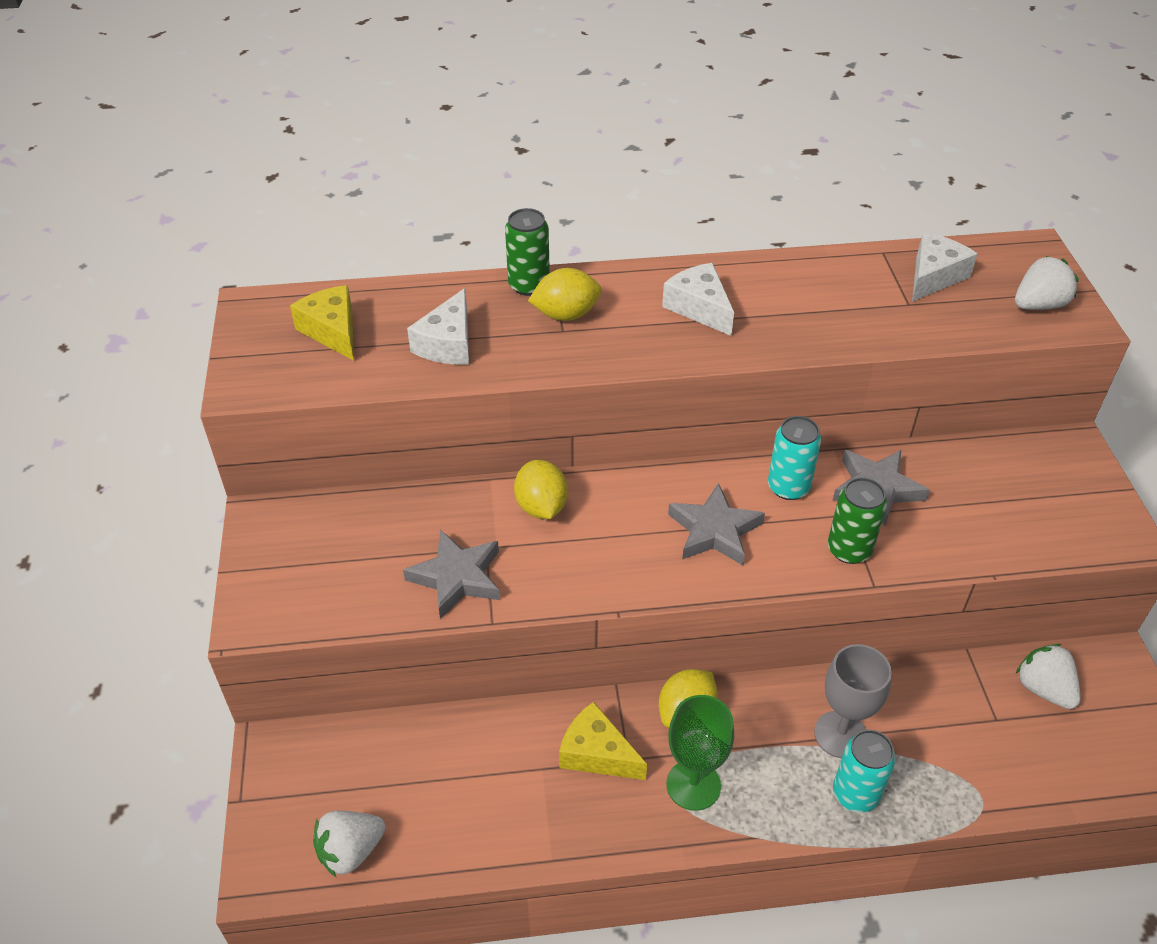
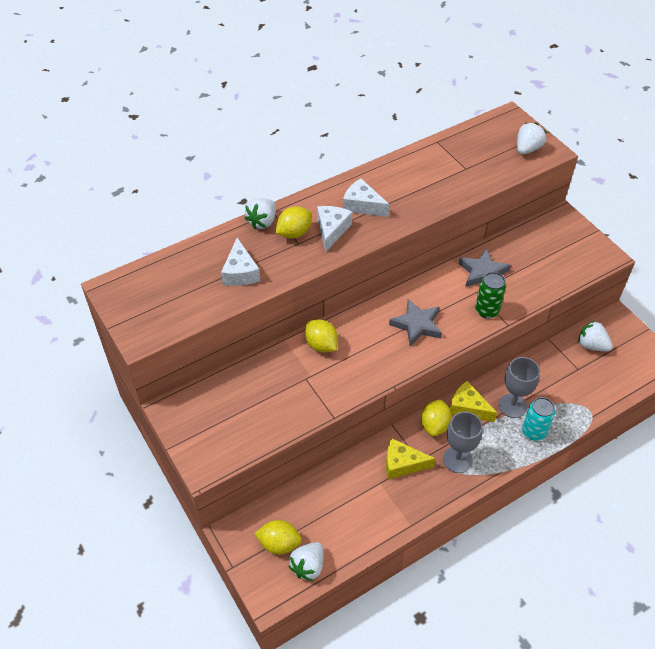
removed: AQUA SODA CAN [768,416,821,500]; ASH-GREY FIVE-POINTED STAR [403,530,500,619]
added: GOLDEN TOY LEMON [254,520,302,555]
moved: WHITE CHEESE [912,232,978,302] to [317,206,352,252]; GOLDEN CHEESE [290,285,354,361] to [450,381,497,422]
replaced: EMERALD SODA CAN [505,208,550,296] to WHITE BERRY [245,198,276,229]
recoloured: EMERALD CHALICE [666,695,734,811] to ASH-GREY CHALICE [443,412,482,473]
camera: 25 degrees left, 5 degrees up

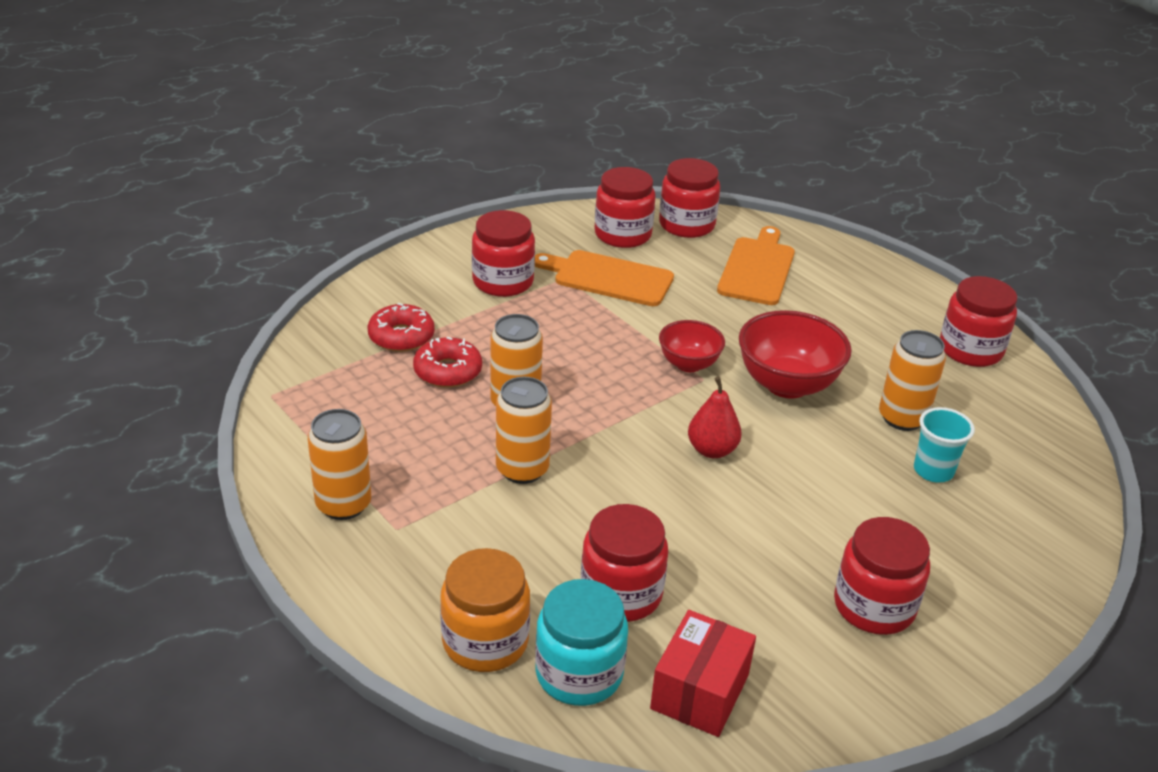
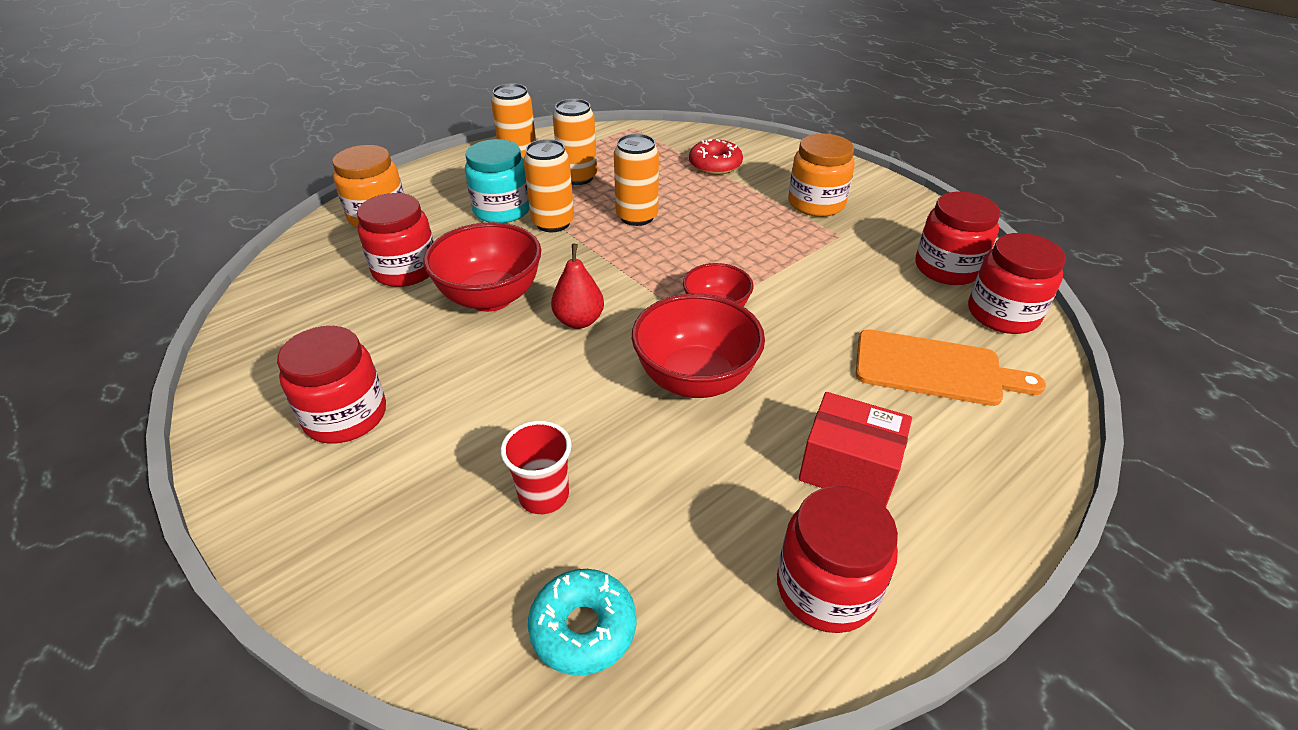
removed: BRIGHT ORANGE CHOPPING BOARD [535,250,674,306]; RED GLAZED DONUT [413,337,482,388]
added: RED DEEP DISH [423,222,541,312]; AQUA GLAZED DONUT [528,569,637,676]
moved: BRIGHT ORANGE SODA CAN [879,330,946,431] to [553,99,597,185]; AQUA JAR [535,579,628,706] to [465,139,530,223]; RED BOX [650,610,756,737] to [799,392,912,507]
recoloured: RED JAR [472,210,535,297] to BRIGHT ORANGE JAR [788,134,855,217]; AQUA CUP [914,407,975,483] to RED CUP [501,421,572,514]
camera: 90 degrees right, 5 degrees up

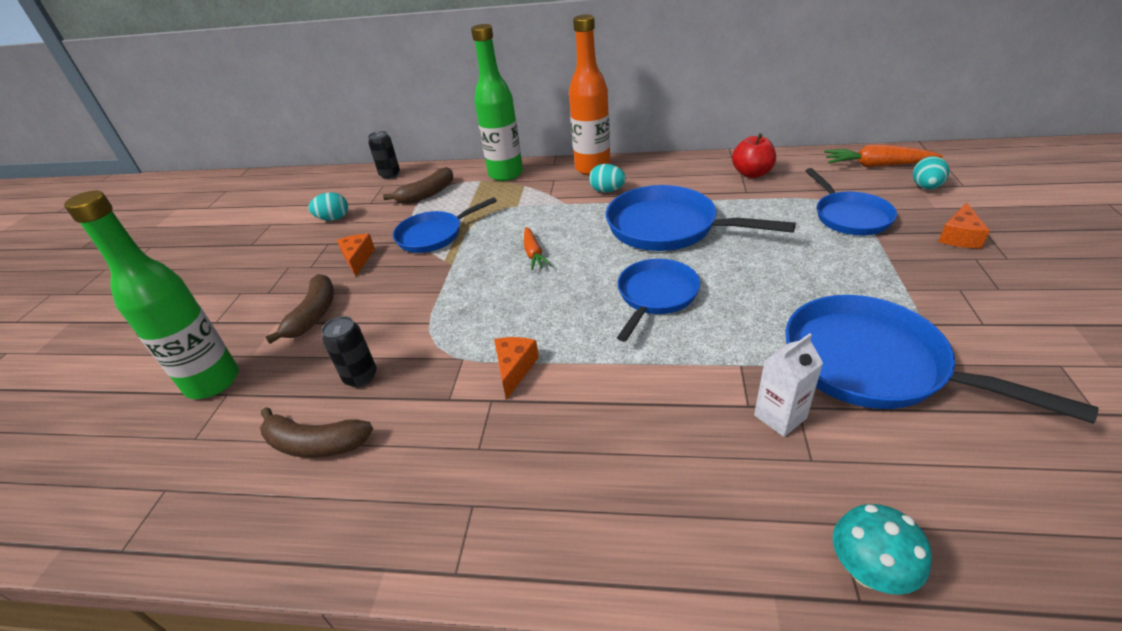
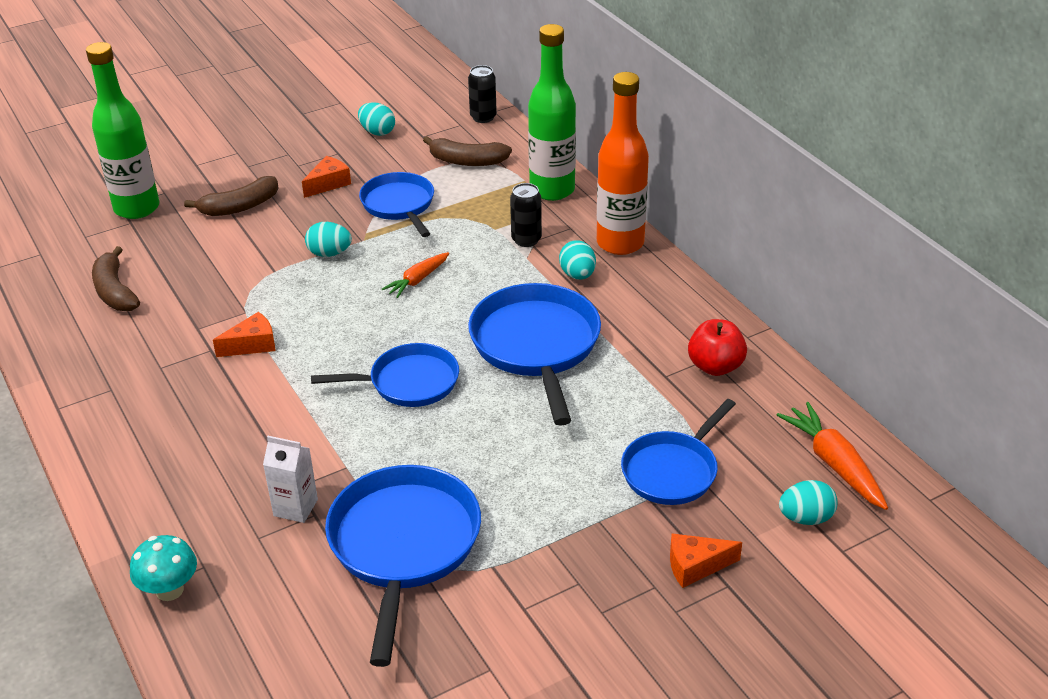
added: AQUA TOY EGG [305,222,352,257]
moved: JET-BLACK SODA CAN [321,316,377,387] to [510,183,542,247]
turned: BLUE PAN [393,197,497,253] = [359,172,434,237] 45 degrees clockwise
camera: 50 degrees right, 0 degrees up

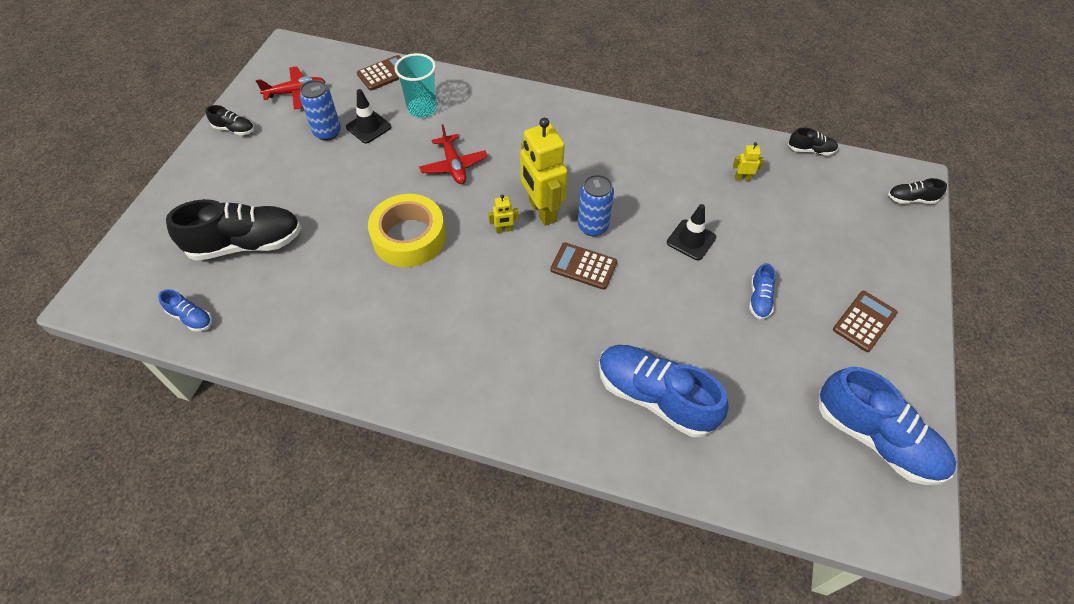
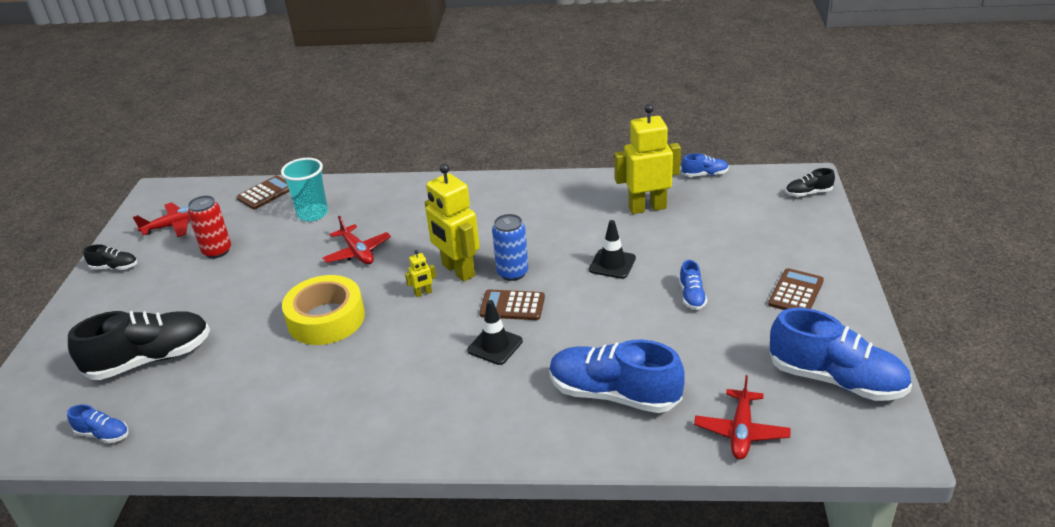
added: RED TOY PLANE [694,375,791,459]
moved: JET-BLACK ROAD CONE [346,89,391,143] to [467,300,523,365]
recoloured: BLUE SODA CAN [300,80,341,141] to RED SODA CAN [188,195,231,258]; JET-BLACK LACE-UP SHOE [788,128,838,155] to BLUE LACE-UP SHOE [682,153,729,177]
resized: GOLDEN ROBOT FIGURE [733,142,764,181] = [614,104,681,214] x2.37
camera: 10 degrees left, 20 degrees down

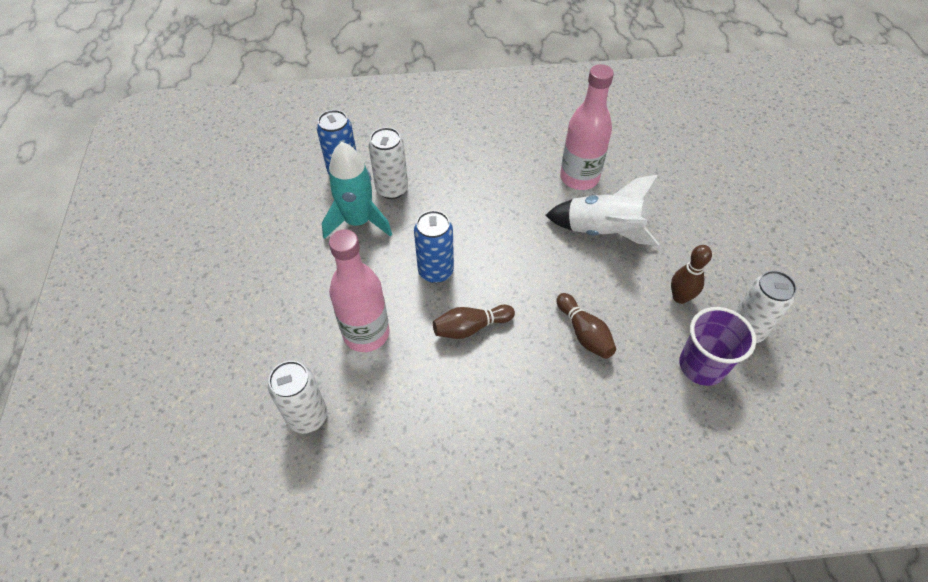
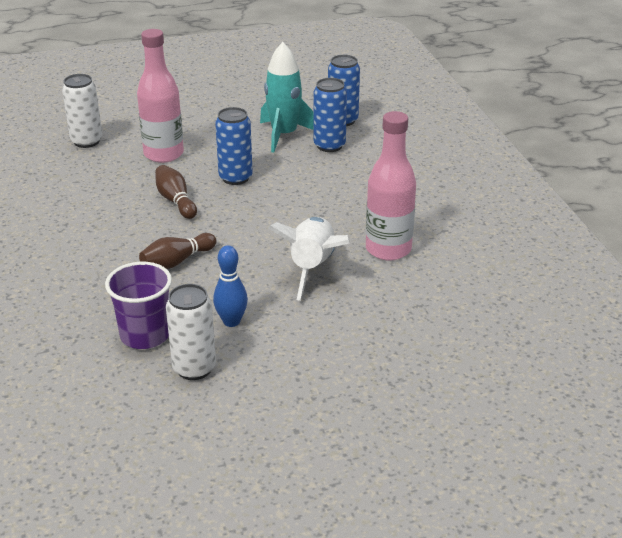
recoloured: WHITE SODA CAN [369,127,408,199] to BLUE SODA CAN [314,78,347,152]; DARK BROWN BOWLING PIN [671,245,712,304] to BLUE BOWLING PIN [213,245,248,327]
camera: 80 degrees right, 20 degrees down

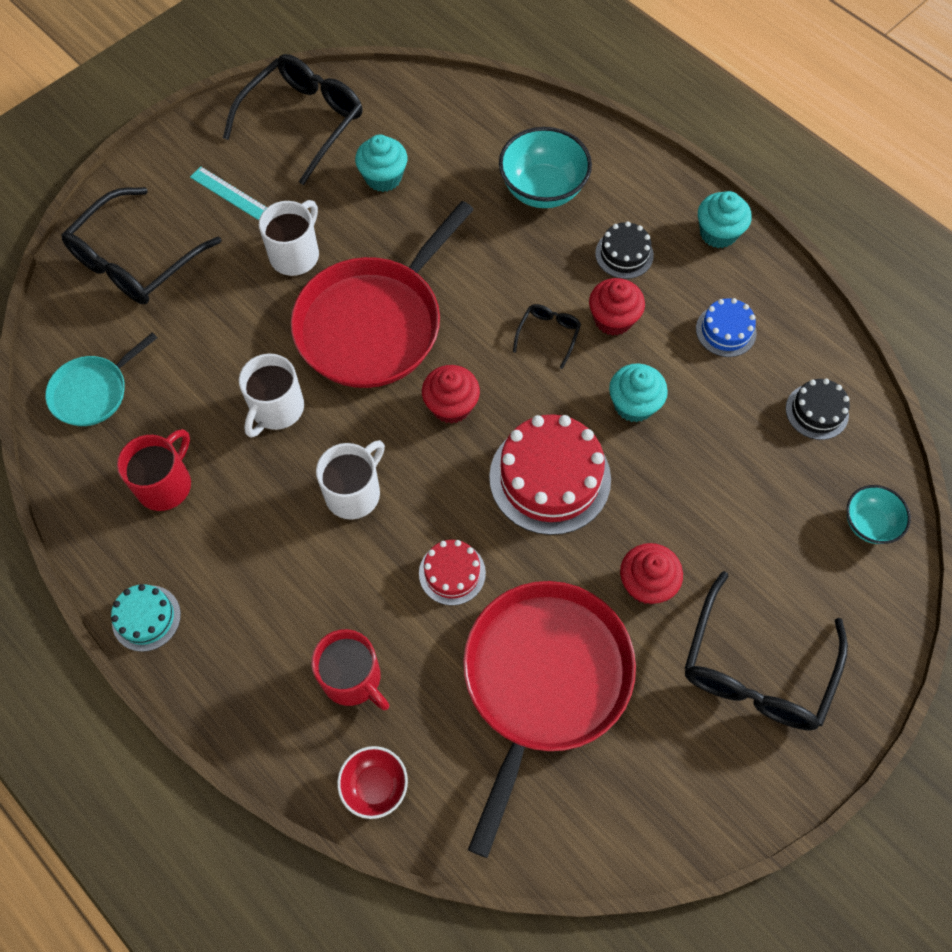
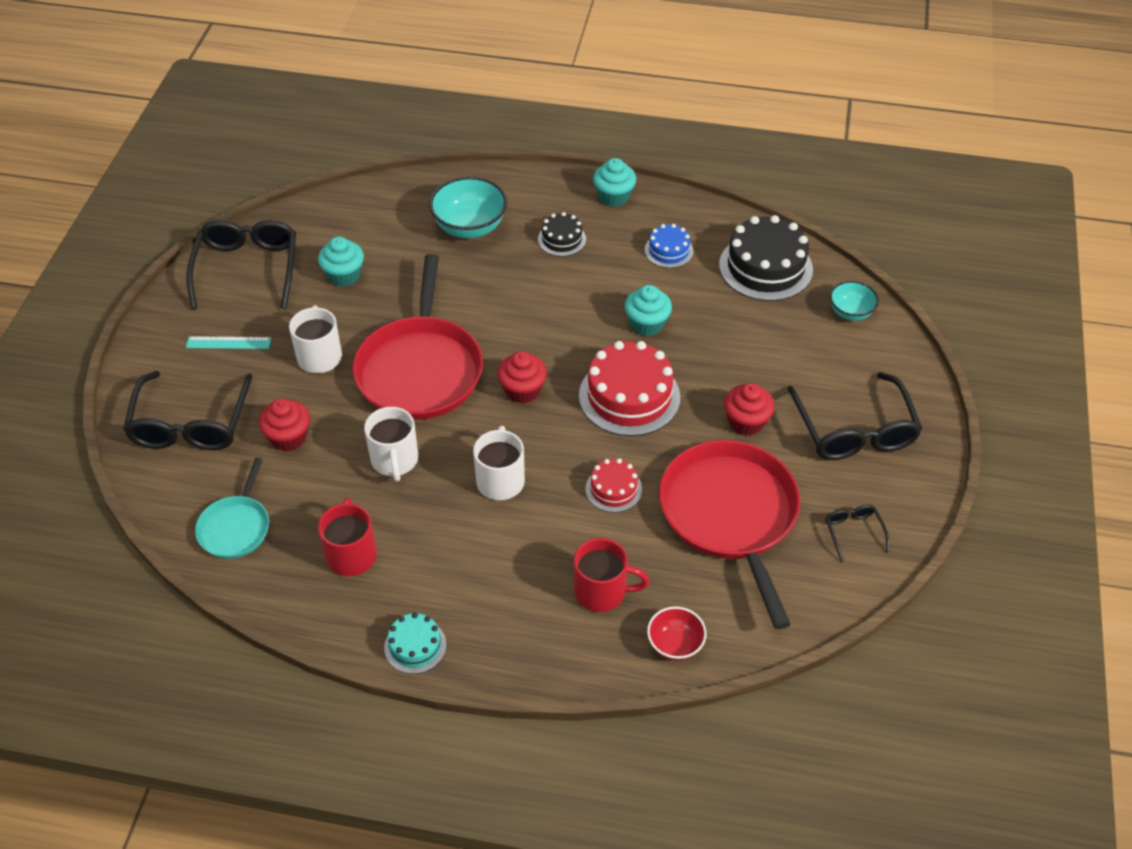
moved: RED CUPCAKE [589,278,645,336] to [259,398,310,451]; JET-BLACK EYEGLASSES [513,304,581,369] to [826,505,889,562]
resized: JET-BLACK GATEAU [786,379,850,440] = [719,215,813,301] x1.89
camera: 35 degrees left, 15 degrees down

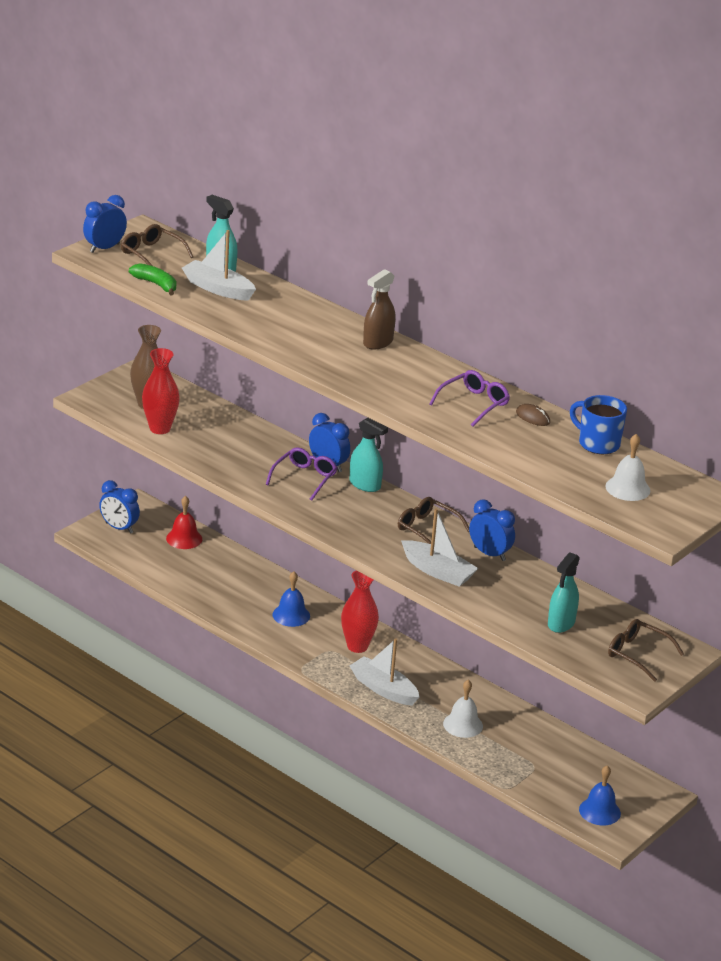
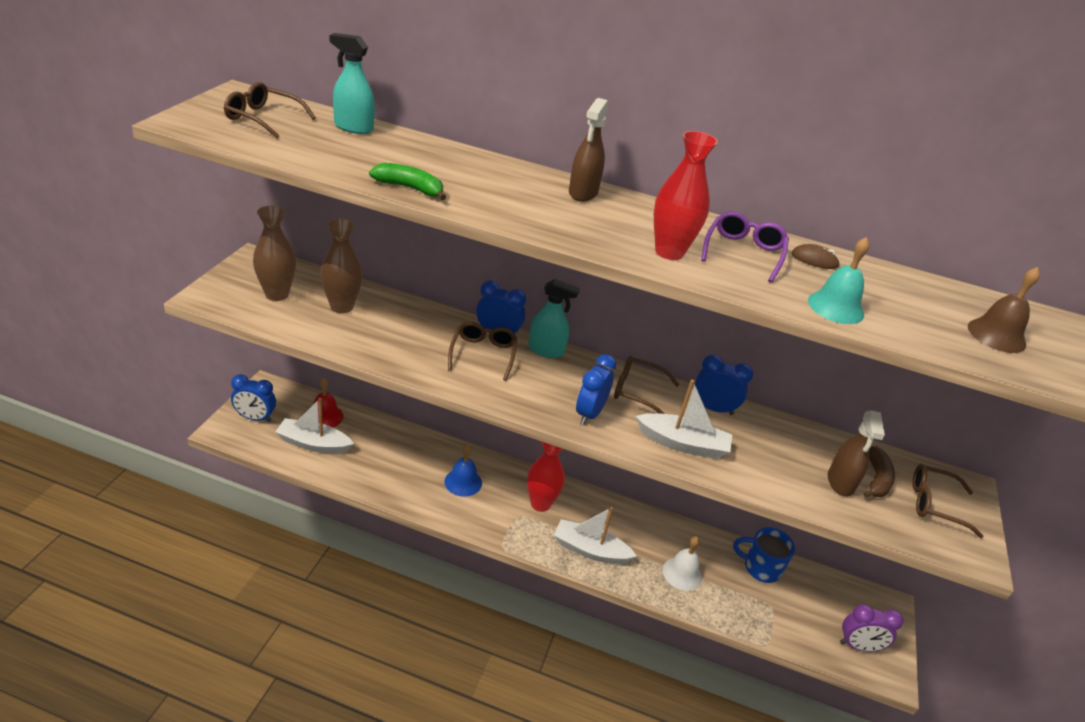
added: DARK BROWN VASE [320,219,363,313]; AQUA SCHOOL BELL [808,237,870,324]; DARK BROWN TOY BANANA [863,446,895,498]
moved: BLUE BEDSIDE CLOCK [83,195,127,253] to [576,354,616,425]; WHITE SAILBOAT [182,230,256,301] to [275,398,354,454]; EMERALD TOY BANANA [129,263,176,295] to [369,163,446,200]; RED VASE [142,348,180,434] to [654,131,718,260]; BLUE COFFEE MUG [570,395,627,454] to [733,527,795,583]
replaced: BLUE SCHOOL BELL [579,765,621,825] to VIOLET BEDSIDE CLOCK [840,604,903,652]
recoloured: WHITE SCHOOL BELL [605,434,650,501] to DARK BROWN SCHOOL BELL [968,267,1040,353]; VIOLET EYEGLASSES [266,447,337,501] to DARK BROWN EYEGLASSES [448,322,517,381]; AQUA SPRAY BOTTLE [548,552,580,633] to DARK BROWN SPRAY BOTTLE [828,411,885,496]
camera: 25 degrees left, 5 degrees up

